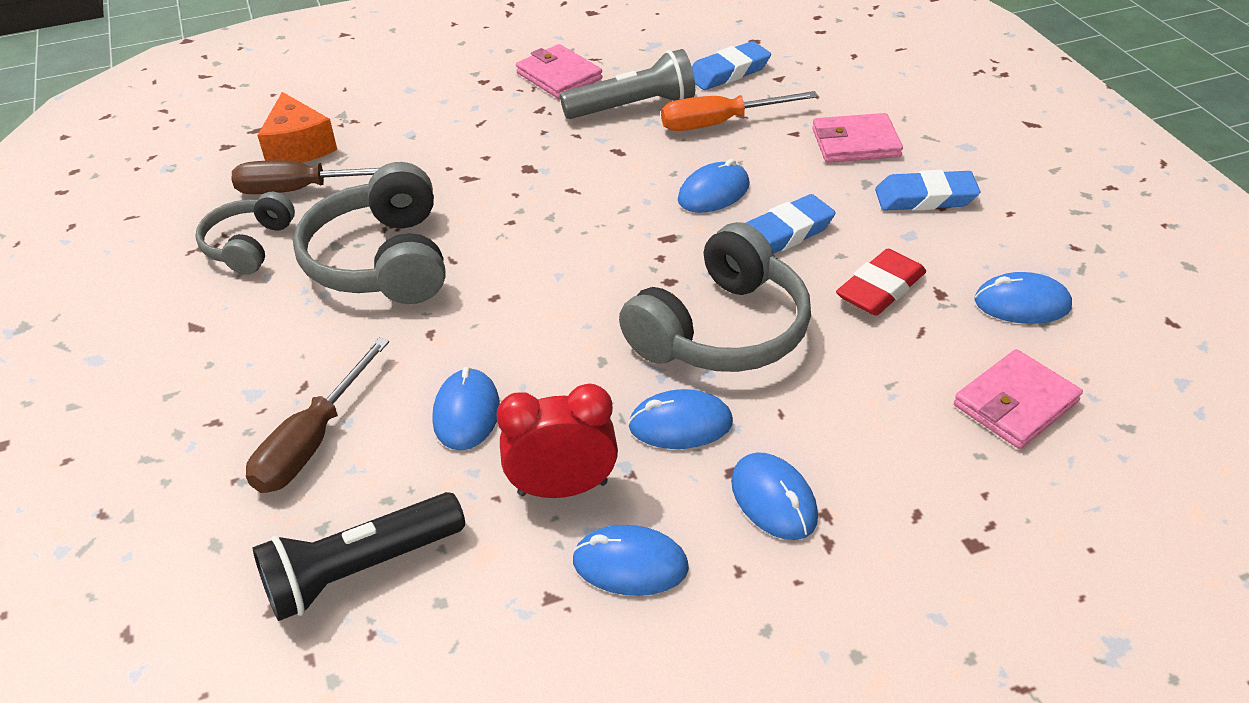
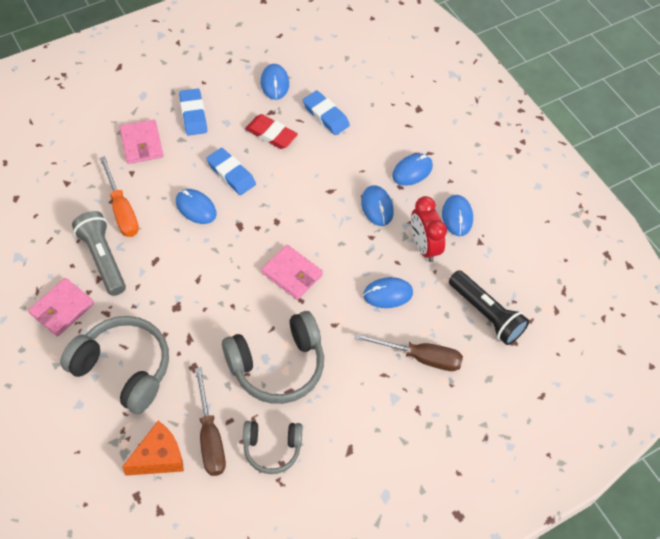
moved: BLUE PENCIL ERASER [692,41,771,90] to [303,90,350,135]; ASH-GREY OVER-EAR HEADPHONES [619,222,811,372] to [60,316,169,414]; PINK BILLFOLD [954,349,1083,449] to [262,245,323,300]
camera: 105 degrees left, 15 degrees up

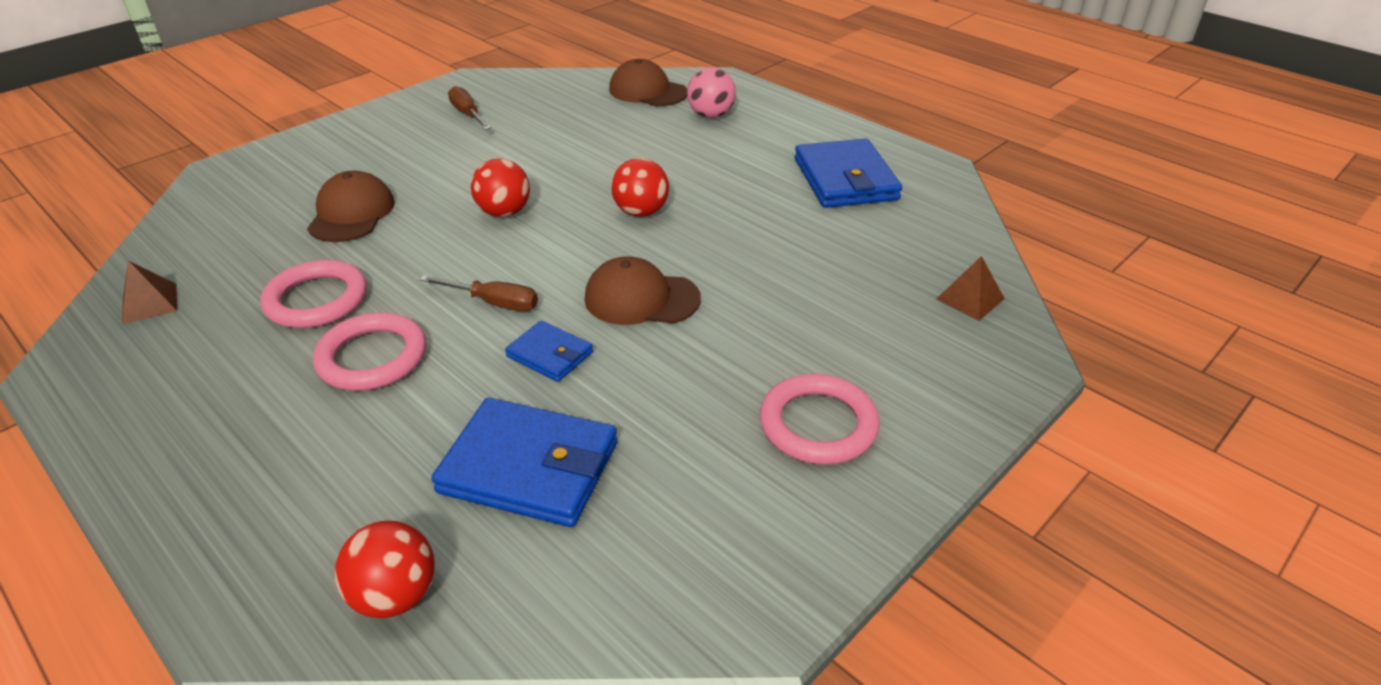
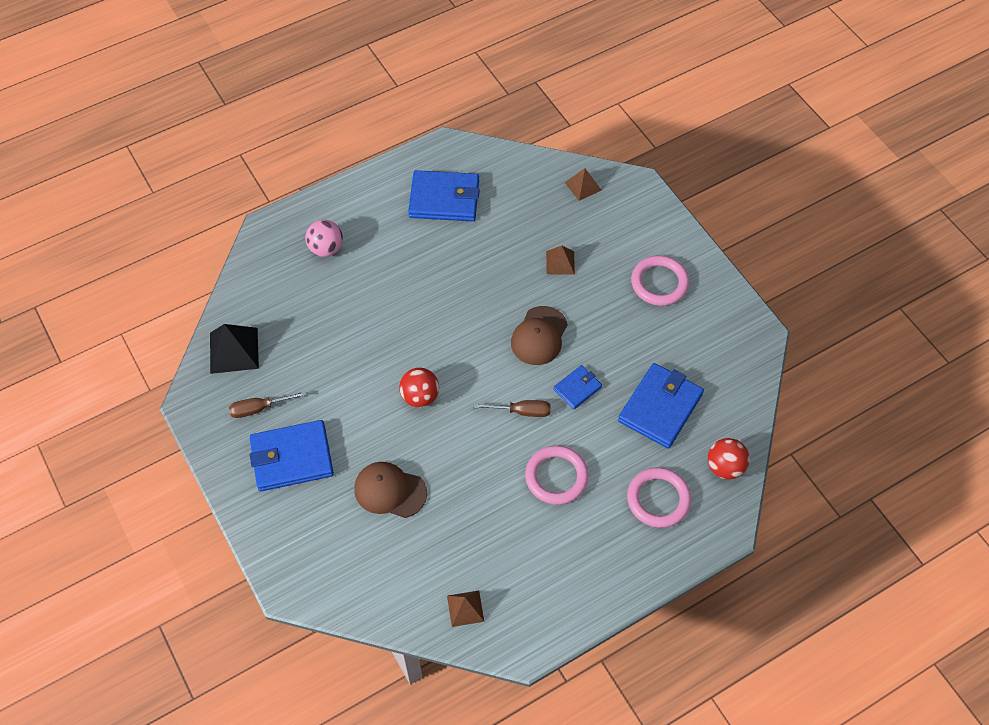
removed: DARK BROWN CAP [609,59,687,106]; RED BALL [611,158,669,217]
added: DARK BROWN PYRAMID [546,246,575,275]; JET-BLACK PYRAMID [210,324,259,374]; BLUE BILLFOLD [250,420,334,491]
moved: PINK TORUS [260,260,367,328] to [627,467,692,528]
turned: DARK BROWN HAND SCREWDRIVER [419,275,538,311] = [473,400,551,417] 60 degrees clockwise
camera: 75 degrees left, 20 degrees up

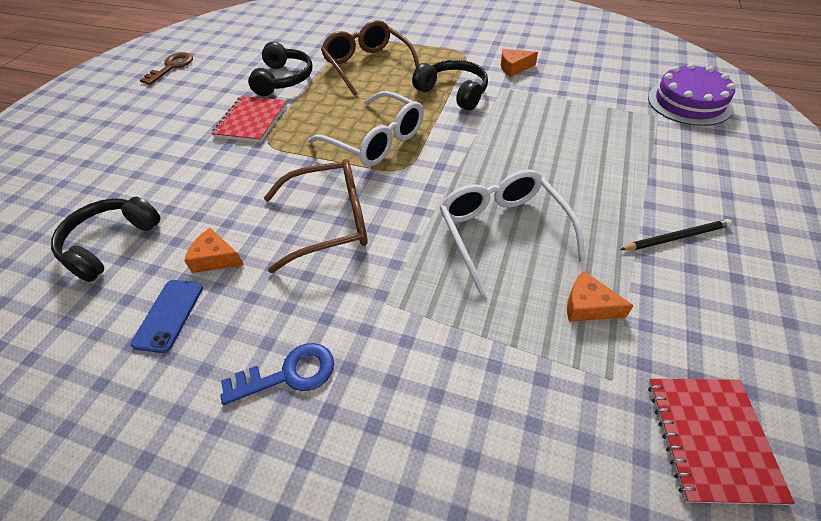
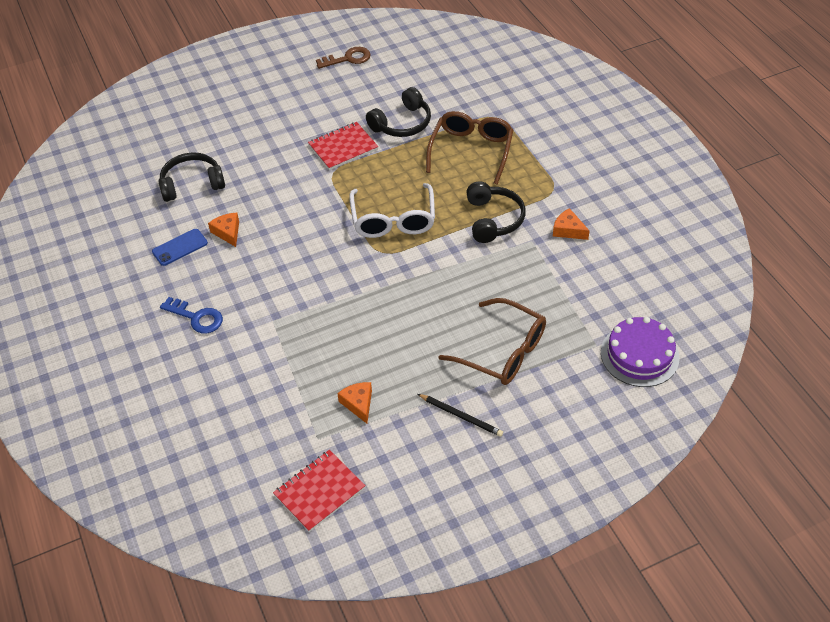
removed: WHITE EYEGLASSES [439,170,586,295]
moved: DARK BROWN EYEGLASSES [264,159,368,273] to [438,298,546,385]
camera: 45 degrees right, 0 degrees up

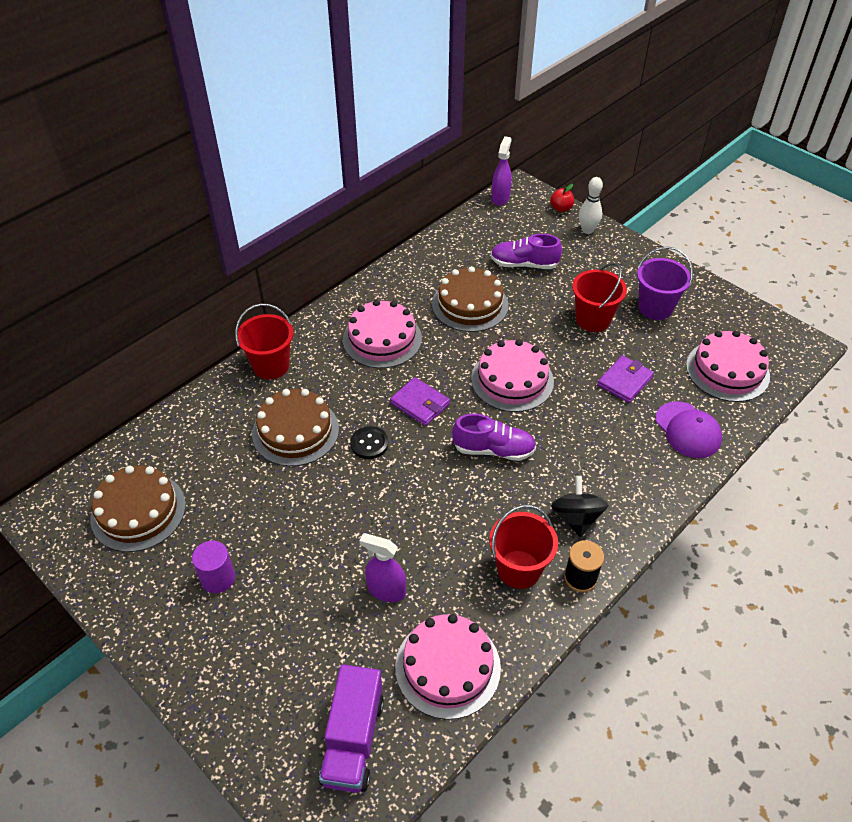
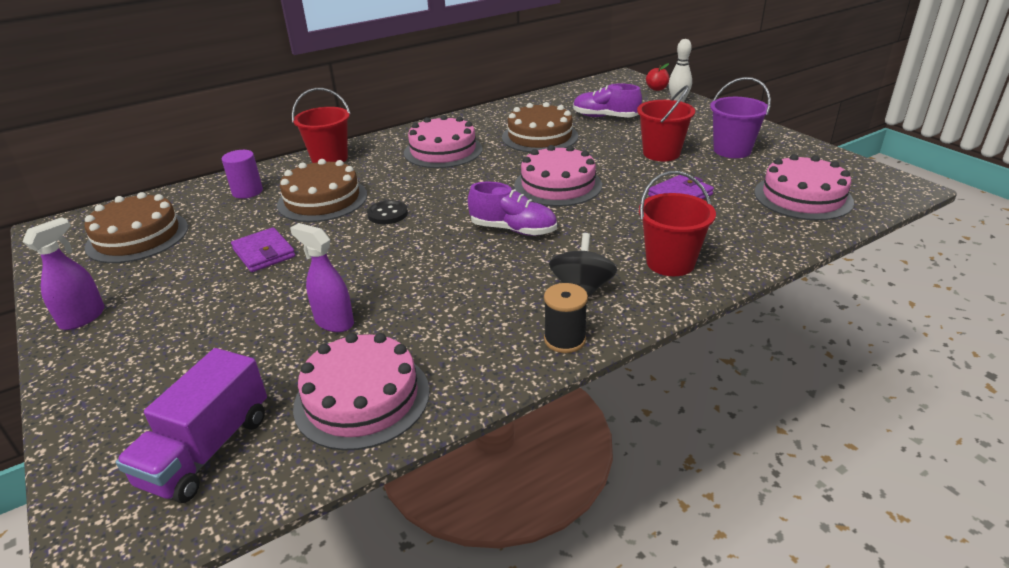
removed: VIOLET CAP [655,401,722,458]
moved: VIOLET SPRAY BOTTLE [491,136,512,206] to [22,217,105,330]; VIOLET BILLFOLD [390,377,450,426] to [231,227,295,272]; RED BUCKET [489,505,558,589] to [639,171,716,276]; VIOLET CYLINDER SHAPE [192,541,235,593] to [222,150,263,199]
camera: 15 degrees right, 15 degrees down

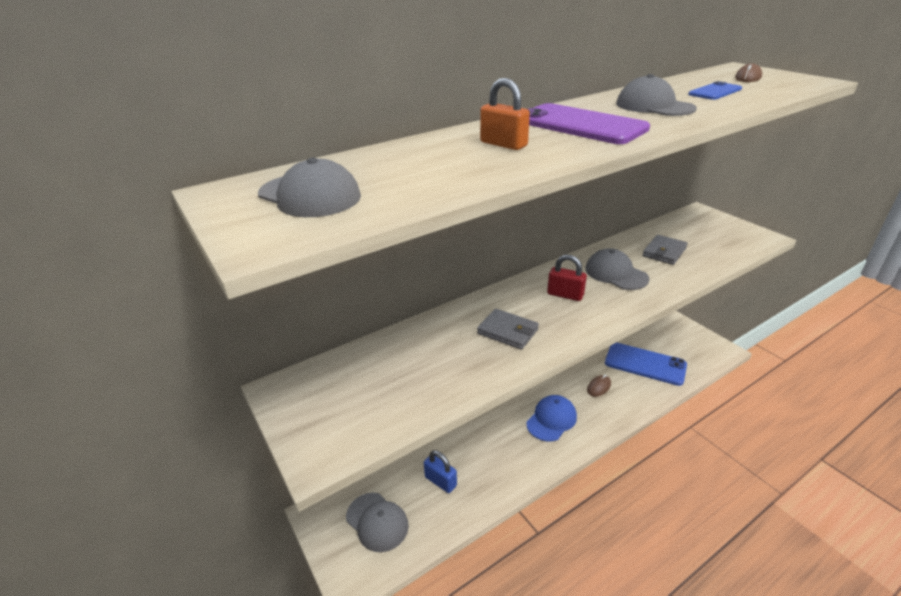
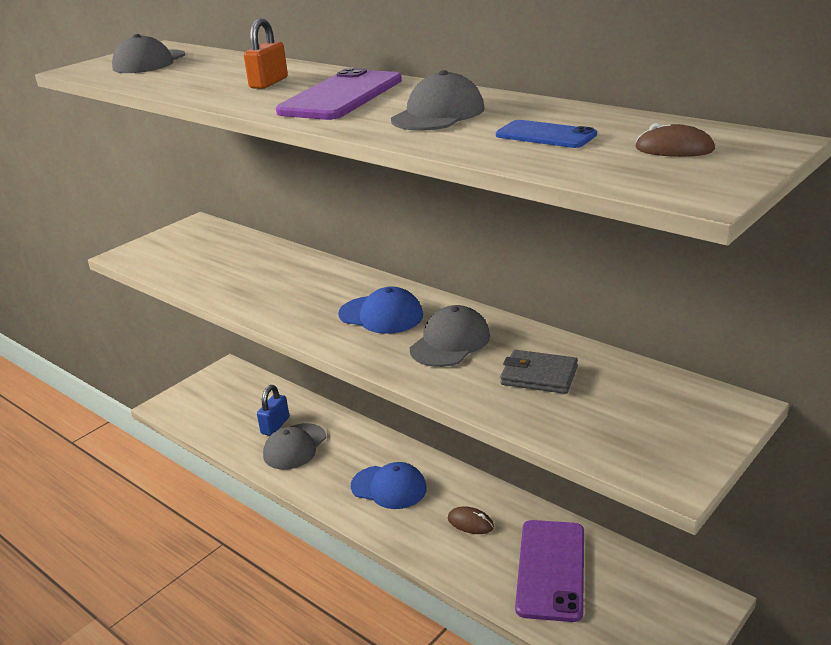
removed: ASH-GREY BILLFOLD [477,309,539,350]
moved: ASH-GREY CAP [346,493,409,552] to [263,423,326,470]
replaced: RED PADLOCK [547,255,587,301] to BLUE CAP [338,286,423,334]
recoloured: BLUE SMARTPHONE [605,342,687,386] to VIOLET SMARTPHONE [515,520,584,622]
camera: 75 degrees right, 5 degrees down

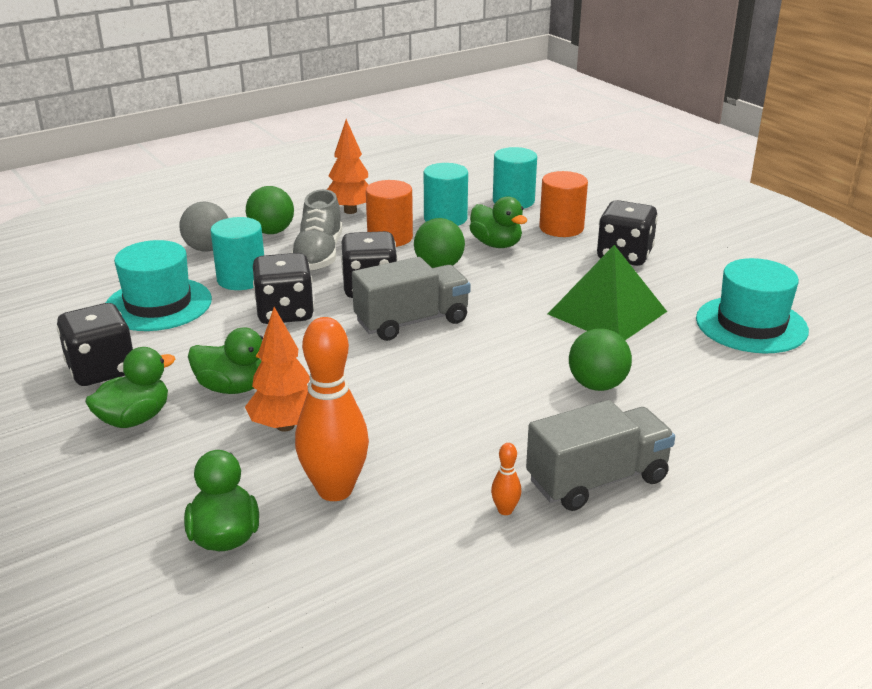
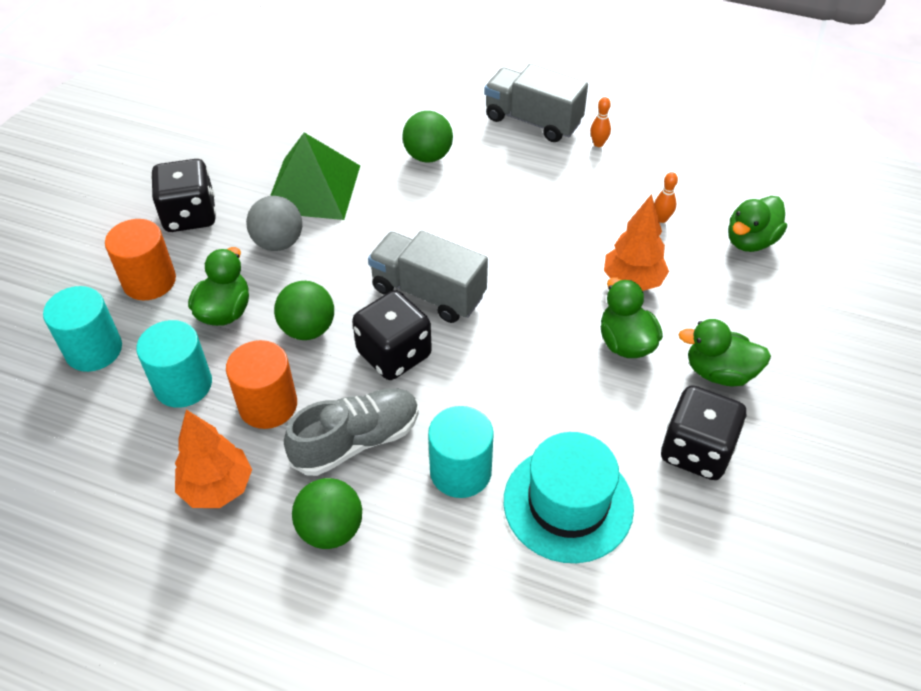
removed: JET-BLACK GAME DIE [253,253,314,324]; AQUA TALL HAT [696,258,809,354]
moved: ASH-GREY BALL [180,202,228,252] to [246,196,302,251]
resized: BRIGHT ORANGE BOWLING PIN [295,317,369,501] = [654,172,678,223] x0.41
camera: 125 degrees left, 20 degrees up

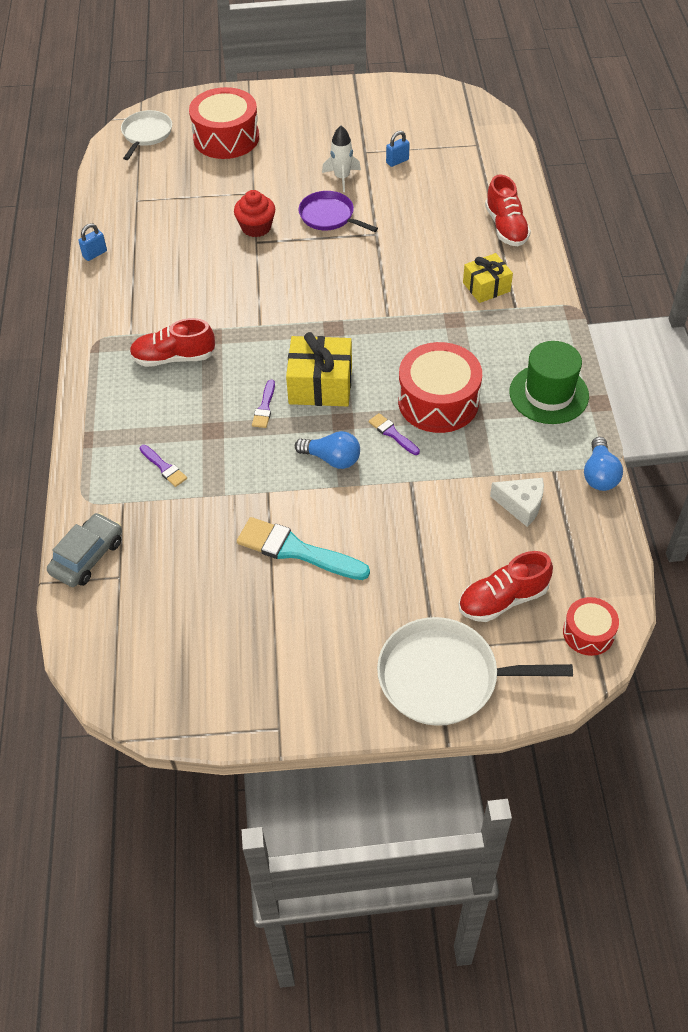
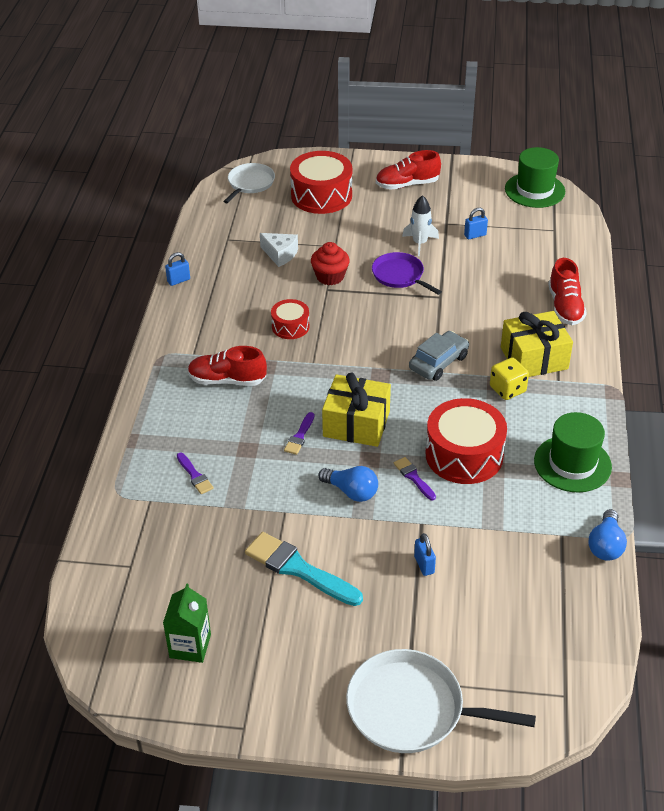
added: EMERALD TALL HAT [505,147,565,208]; GOLDEN GAME DIE [490,357,529,400]; BLUE PADLOCK [414,533,436,576]; EMERALD MILK CARTON [163,584,211,663]
moved: WHITE CHEESE [490,478,544,527] to [260,233,298,267]; ASH-GREY CAR [47,513,122,587] to [409,331,469,381]; RED LACE-UP SHOE [459,551,553,622] to [376,150,441,190]; RED SNARE DRUM [563,597,619,656] to [271,299,310,339]
resized: GOLDEN WRAPPED GIFT [463,253,513,303] = [501,311,573,377] x1.54
camera: 10 degrees right, 10 degrees down

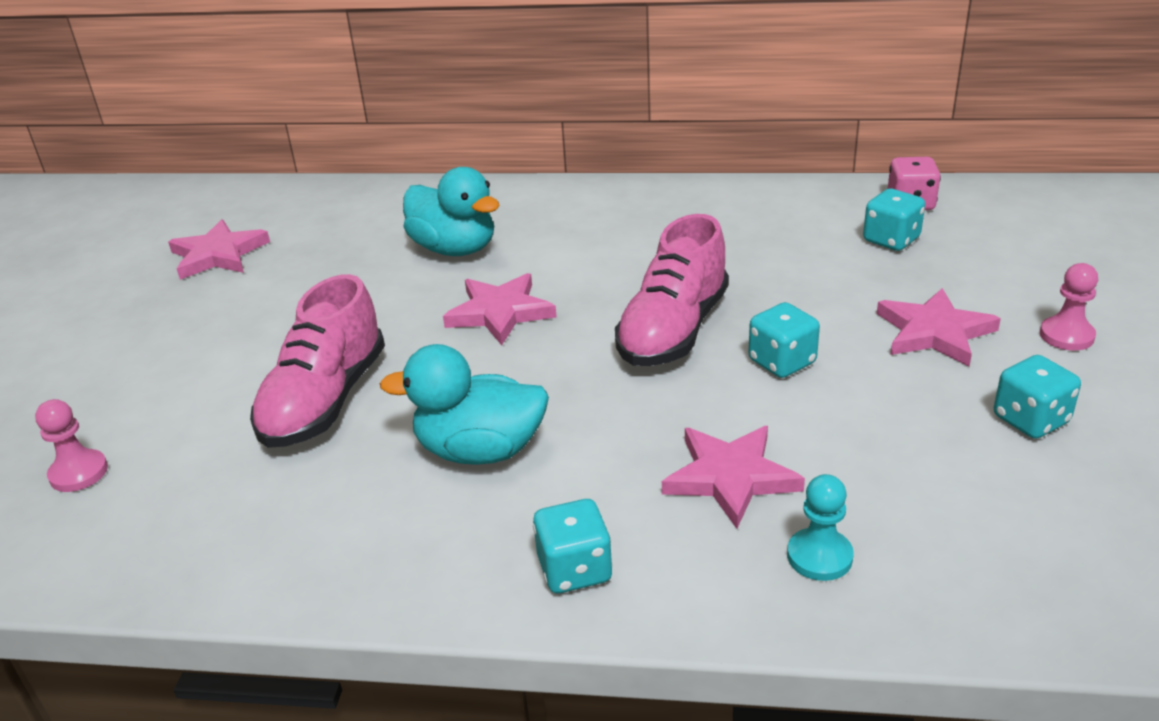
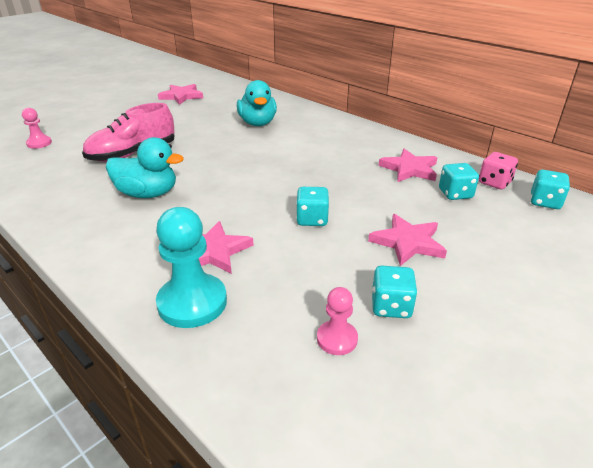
removed: PINK LACE-UP SHOE [615,214,729,366]
moved: PINK PAWN [1040,263,1098,351] to [317,287,358,355]; PINK FIVE-POINTED STAR [443,273,557,345] to [378,149,438,182]; AQUA GAME DIE [533,499,613,593] to [531,170,570,209]
turned: AQUA TOY DUCK [380,344,549,465] = [106,137,184,198] 150 degrees clockwise
resized: AQUA PAWN [787,474,854,581] = [156,207,227,328] x1.82
camera: 35 degrees right, 0 degrees up

